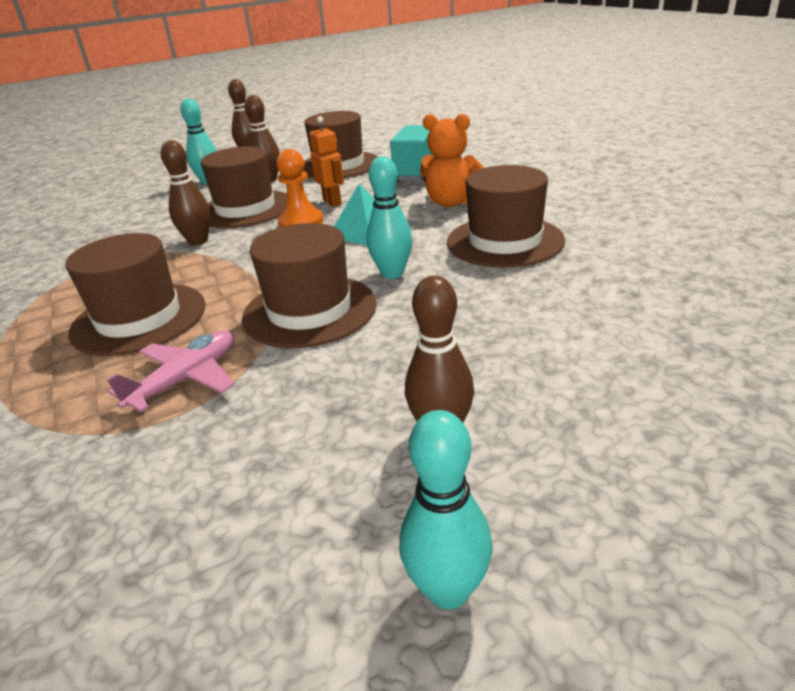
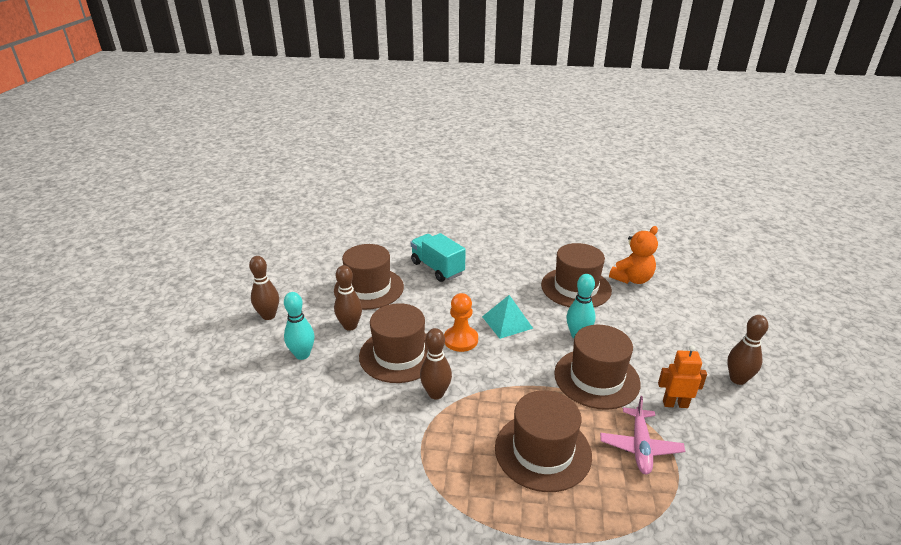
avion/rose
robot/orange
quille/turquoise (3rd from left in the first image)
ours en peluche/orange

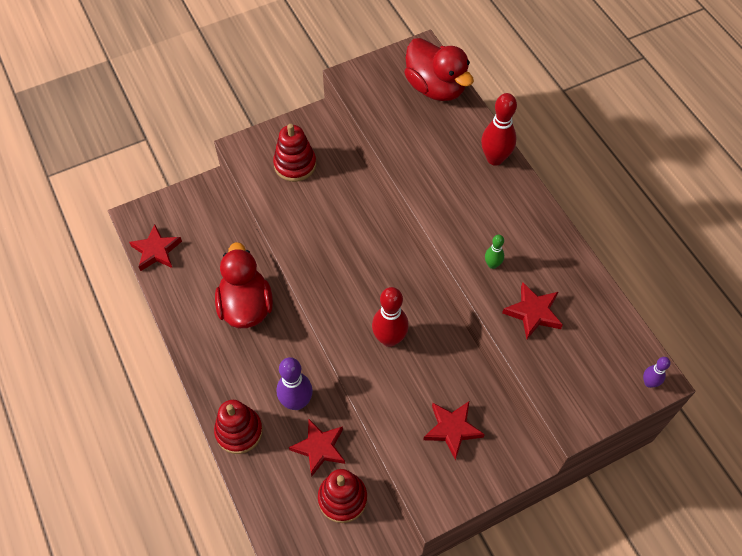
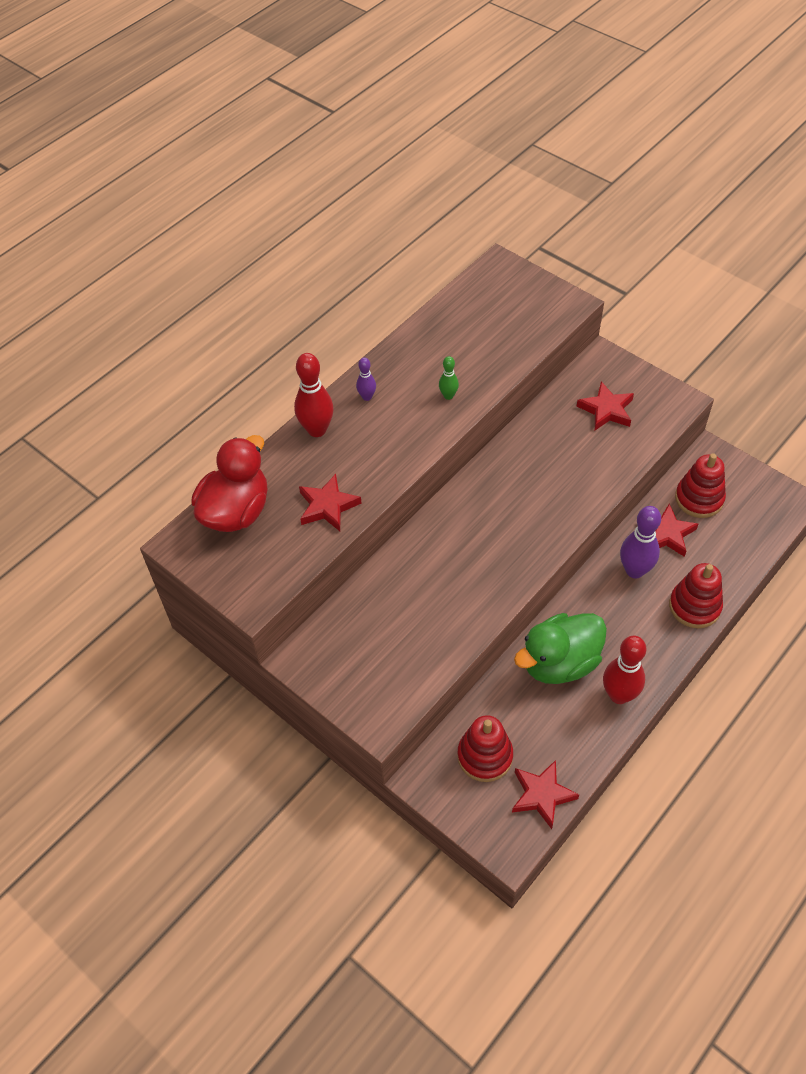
canard/vert
jouet à empiler/rouge (1st from left)
quille/rouge (2nd from left)
étoile/rouge (1st from left)
quille/violet (1st from left)

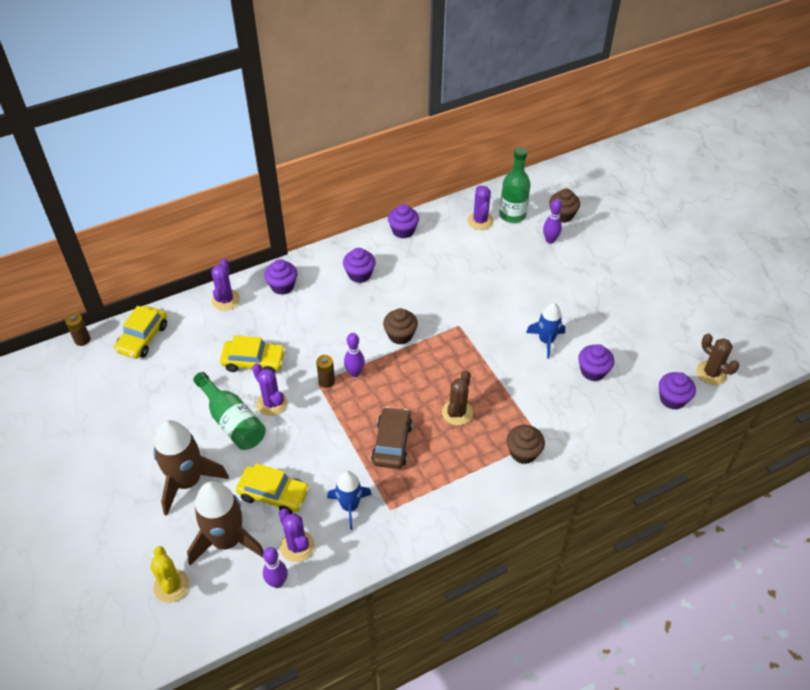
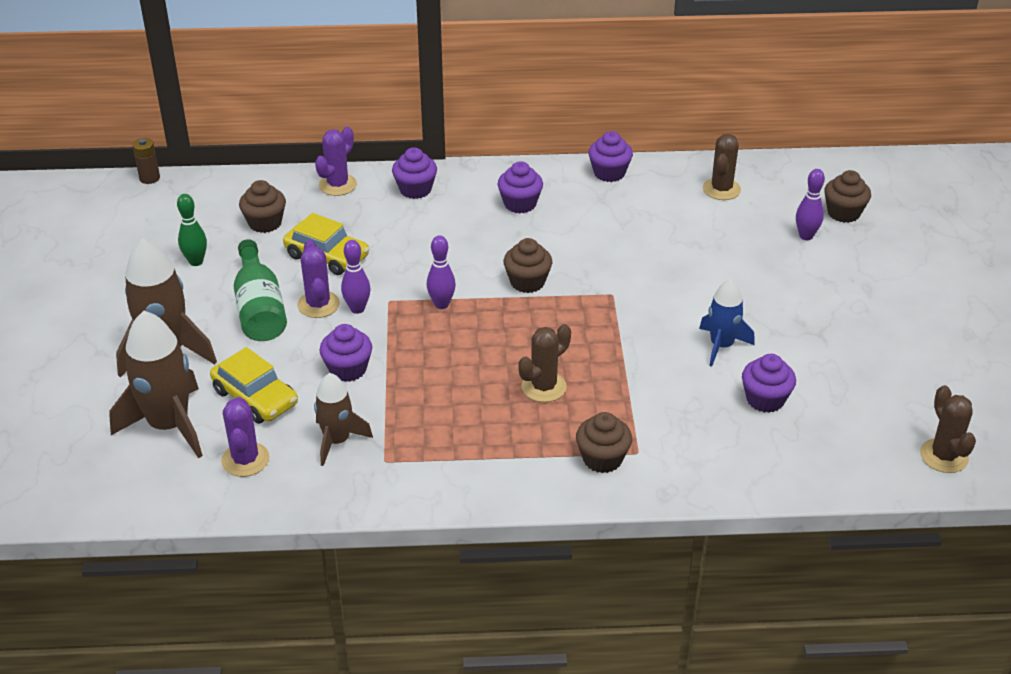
voiture/jaune (1st from left in the first image)
cactus/jaune
quille/violet (1st from left)
pile/marron (2nd from left in the first image)
fusée/marron (3rd from left)
voiture/marron
cactus/marron (2nd from left)
bouteille/vert (2nd from left in the first image)
muffin/violet (1st from left)
quille/vert
muffin/marron (1st from left)

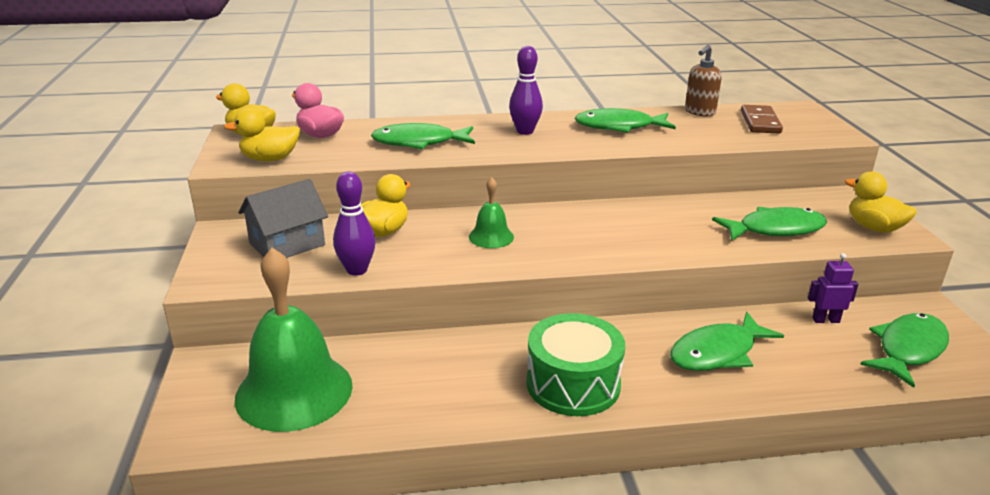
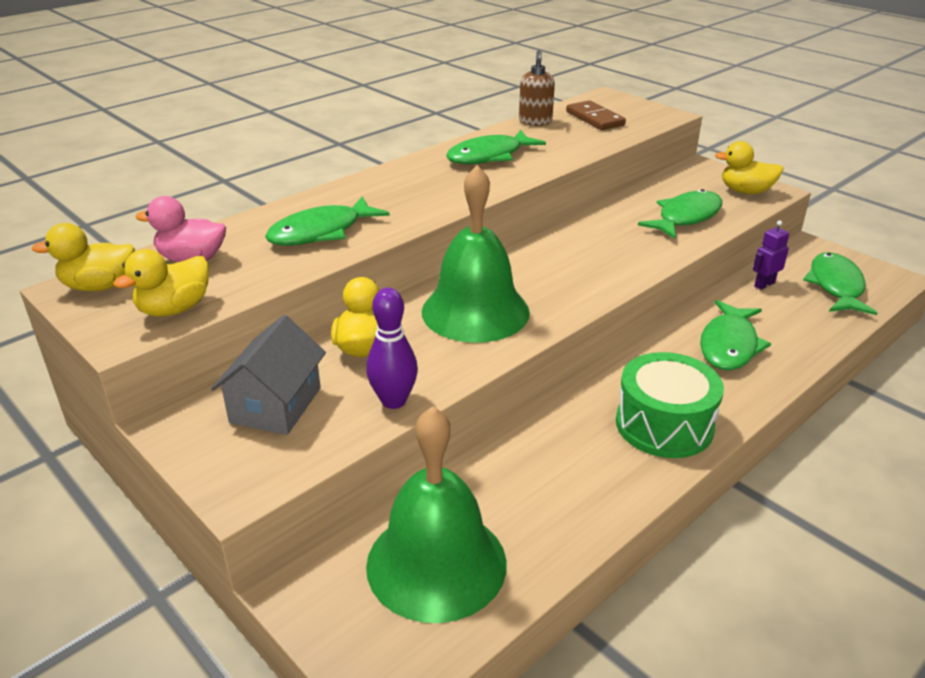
cloche/vert (2nd from left)
quille/violet (2nd from left in the first image)

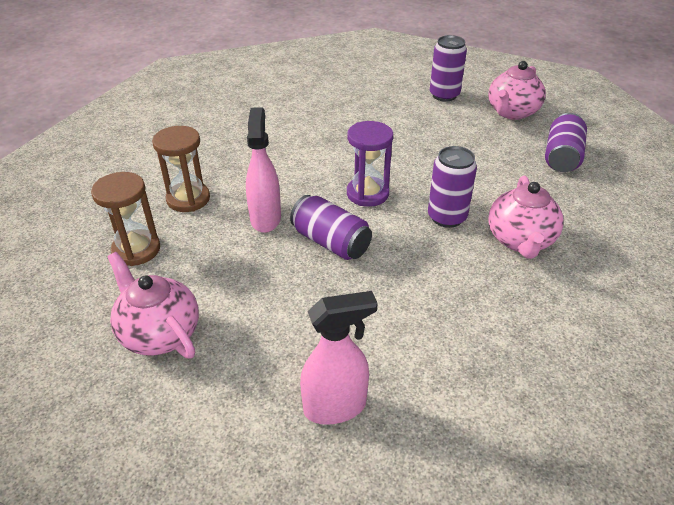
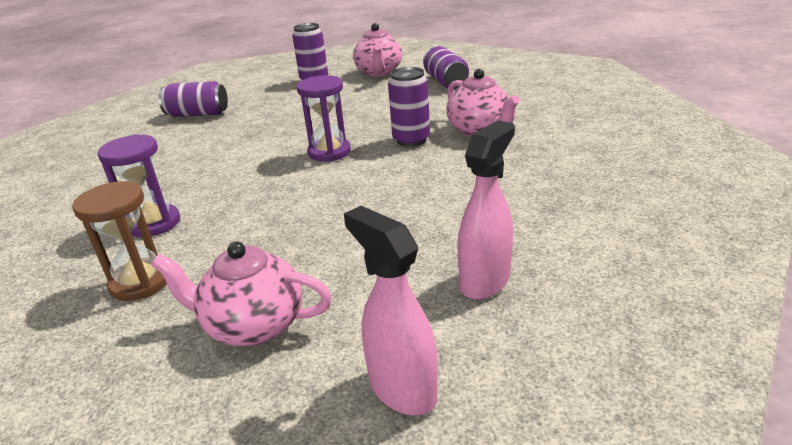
sablier/violet (1st from left)
vaporisateur/rose (1st from left)
canette/violet (1st from left)

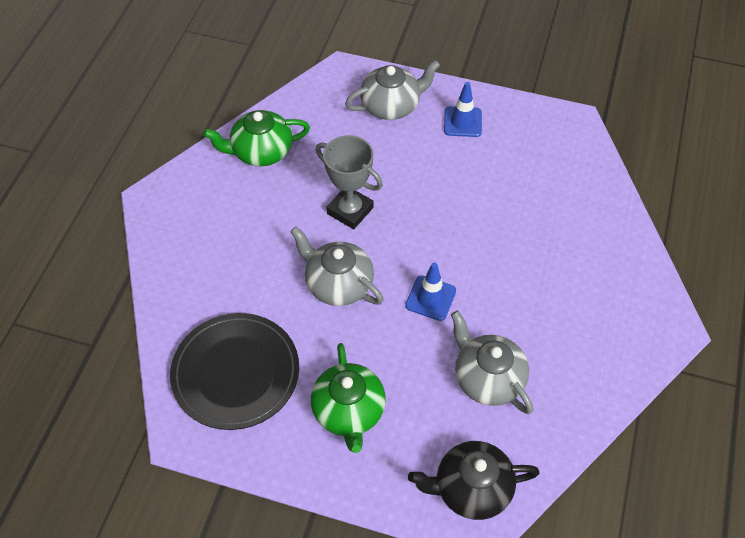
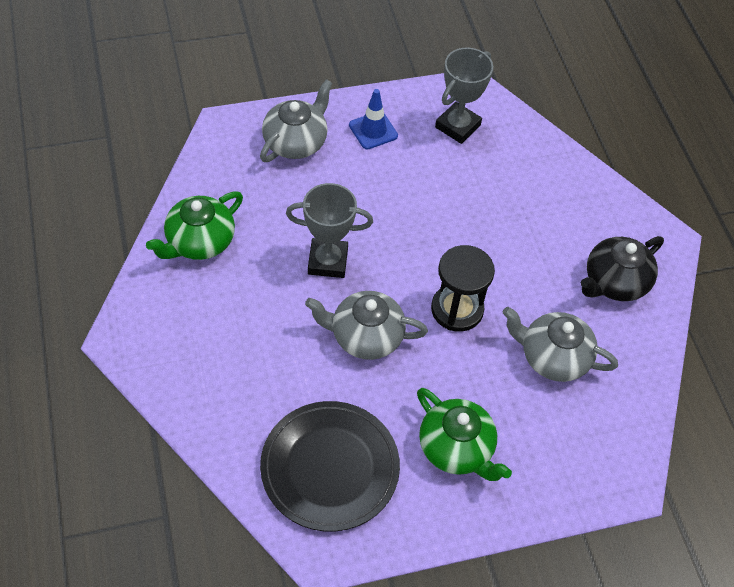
sablier/noir
théière/noir
trophée/gris (2nd from left)

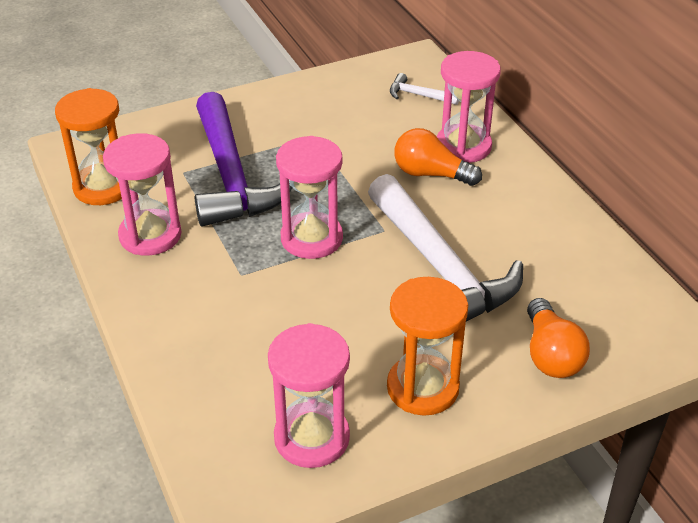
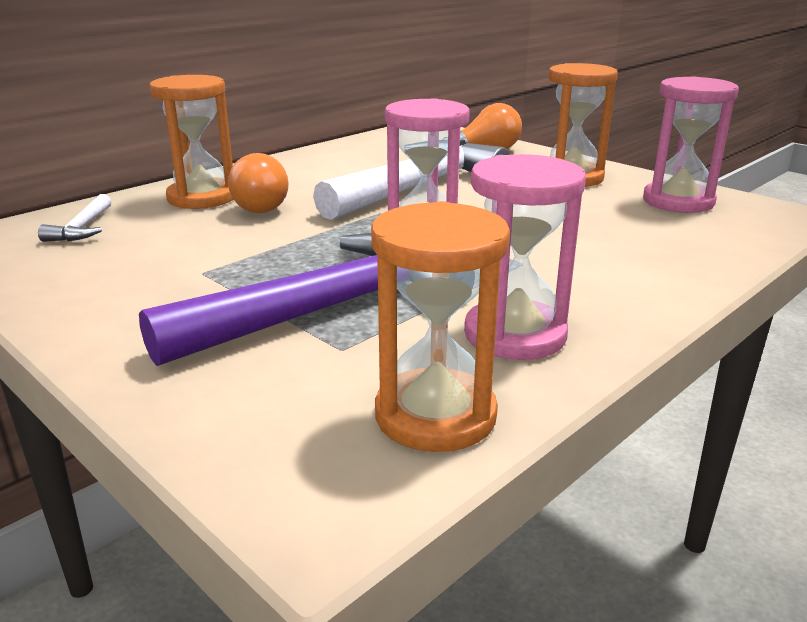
sablier/orange (1st from left)

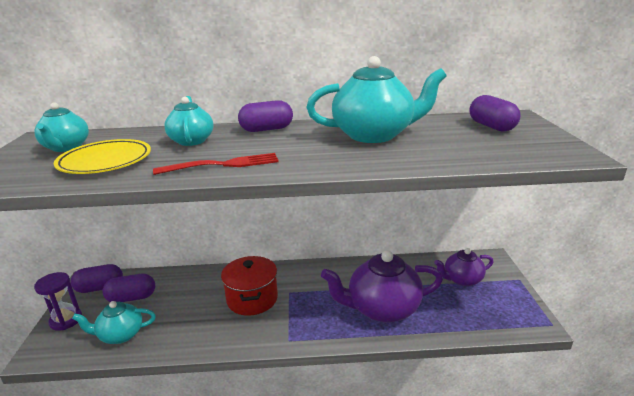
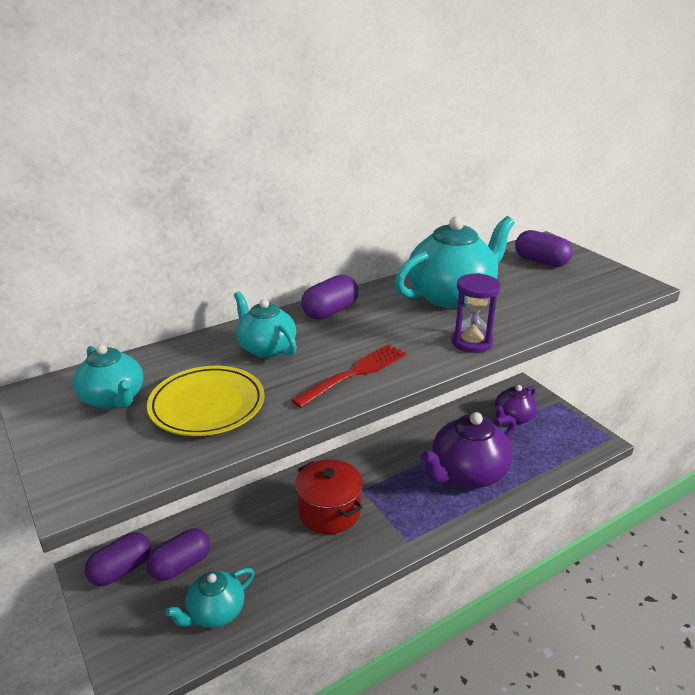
sablier/violet

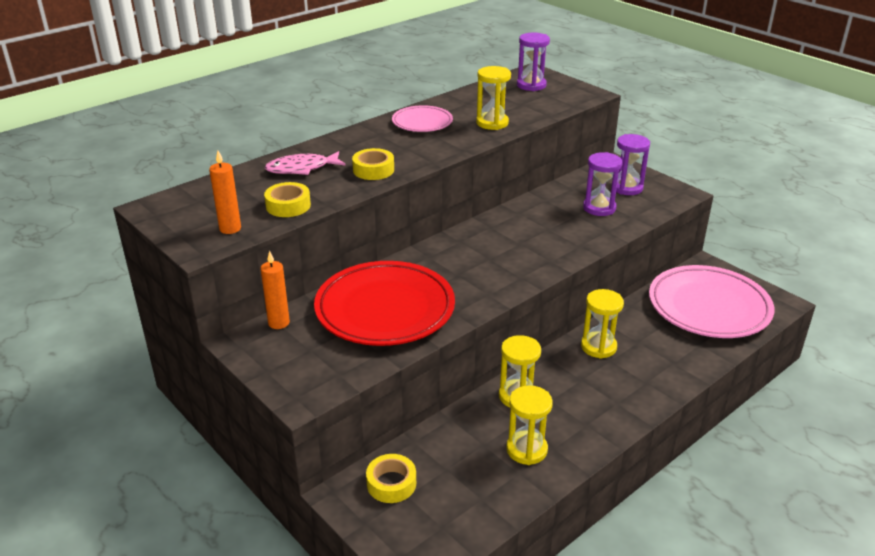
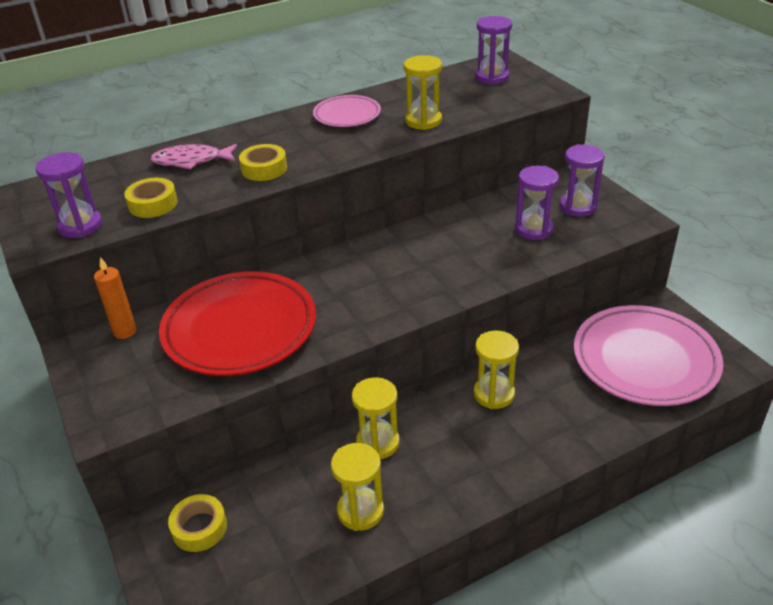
sablier/violet (1st from left)

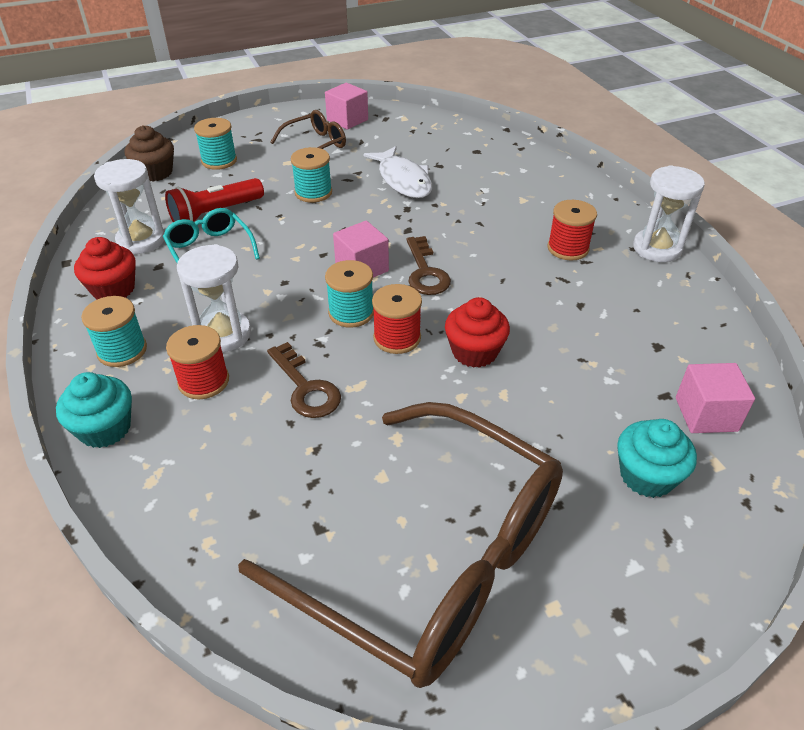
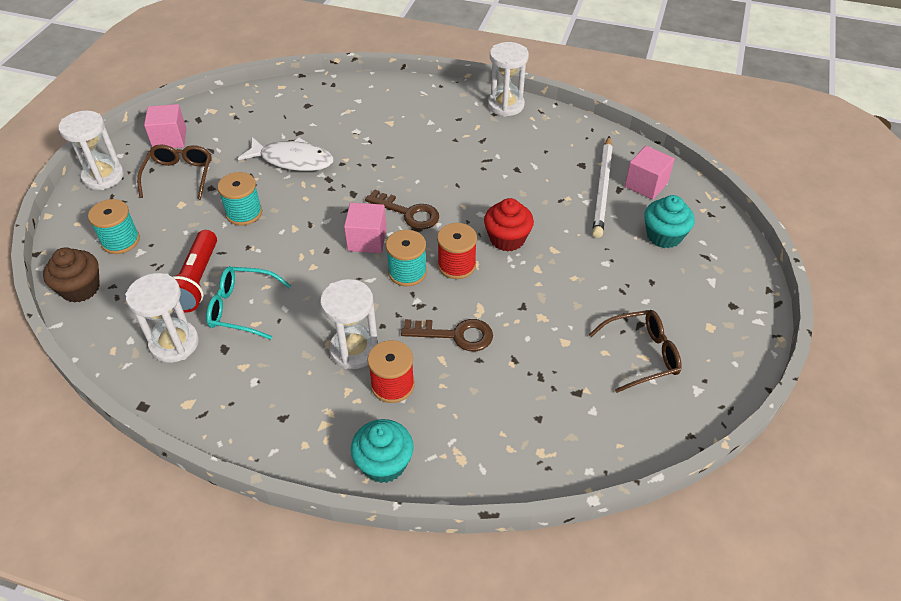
muffin/rouge (1st from left in the first image)
bobine/turquoise (1st from left in the first image)
lunettes/marron (2nd from left)
bobine/rouge (3rd from left in the first image)
sablier/blanc (1st from left)
crayon/blanc

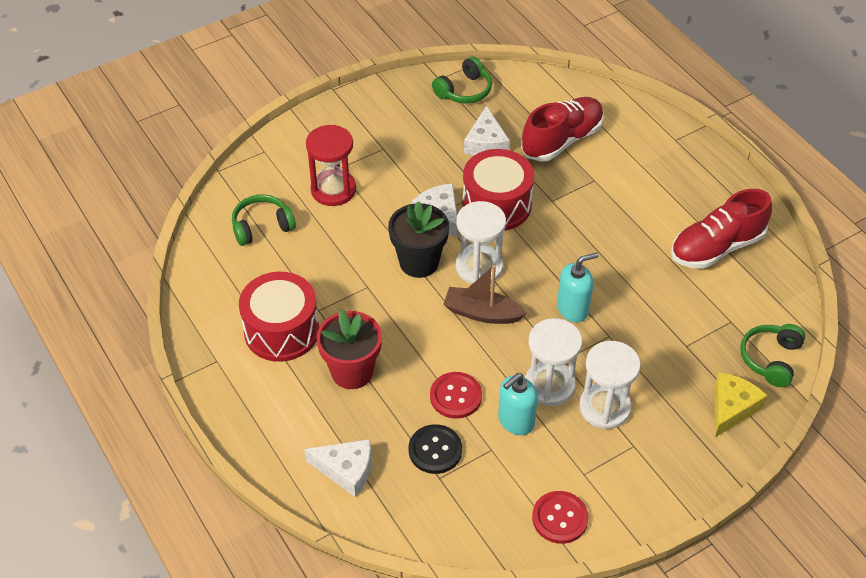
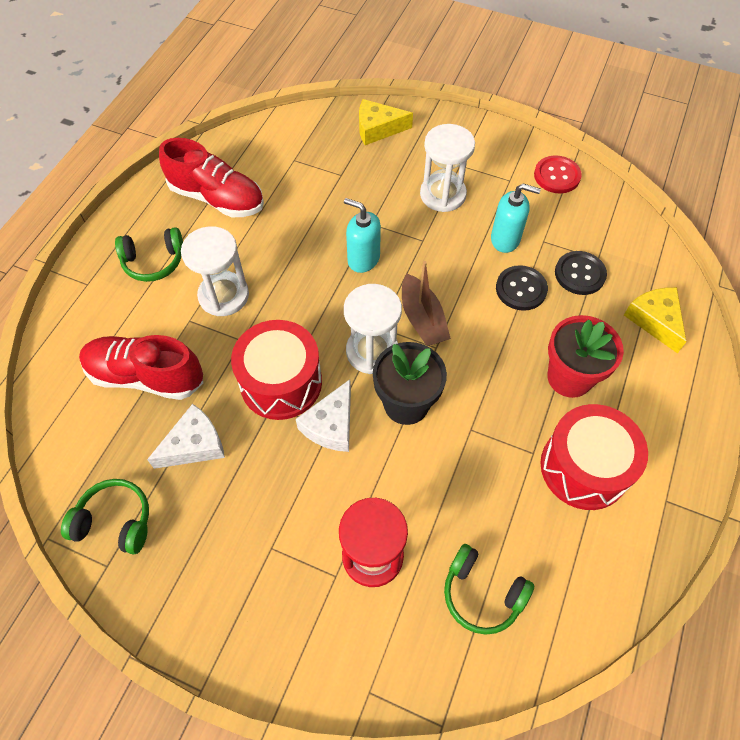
fromage/jaune (2nd from left)
bouton/noir (1st from left)
sablier/blanc (1st from left)
casque audio/vert (2nd from left)

